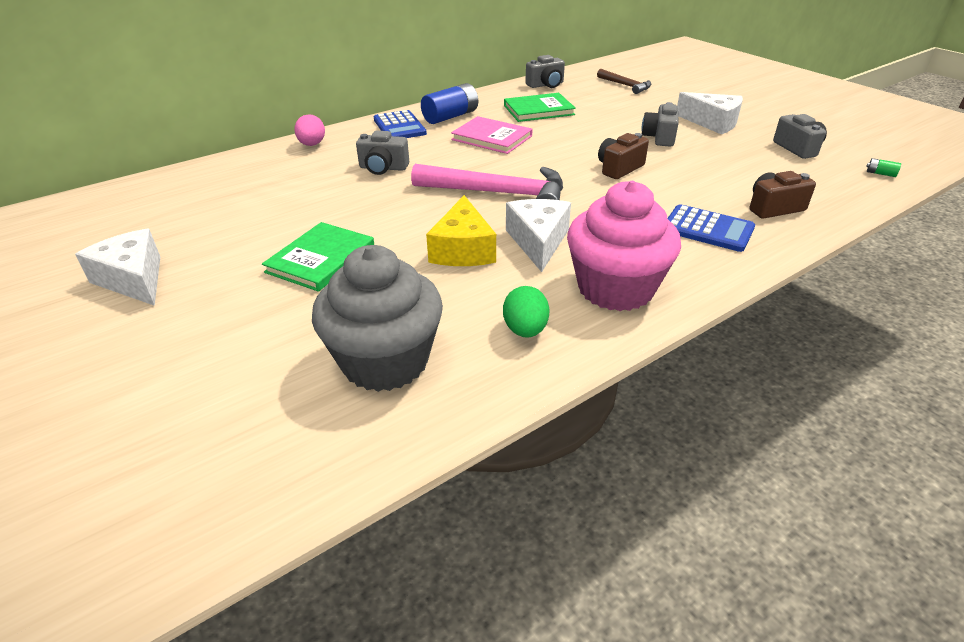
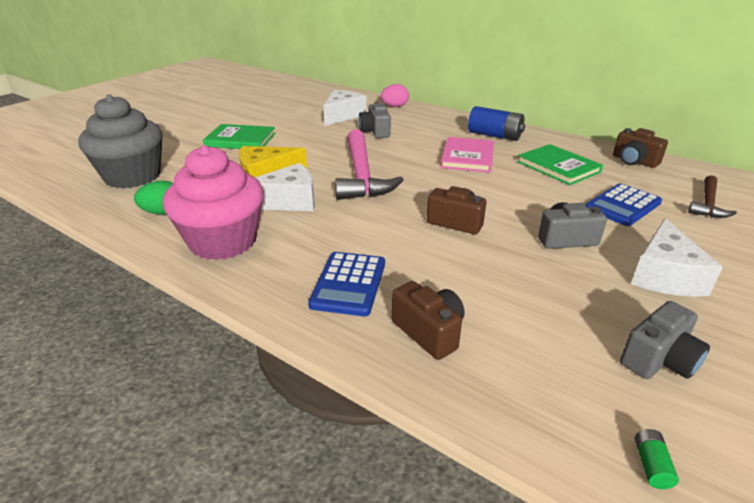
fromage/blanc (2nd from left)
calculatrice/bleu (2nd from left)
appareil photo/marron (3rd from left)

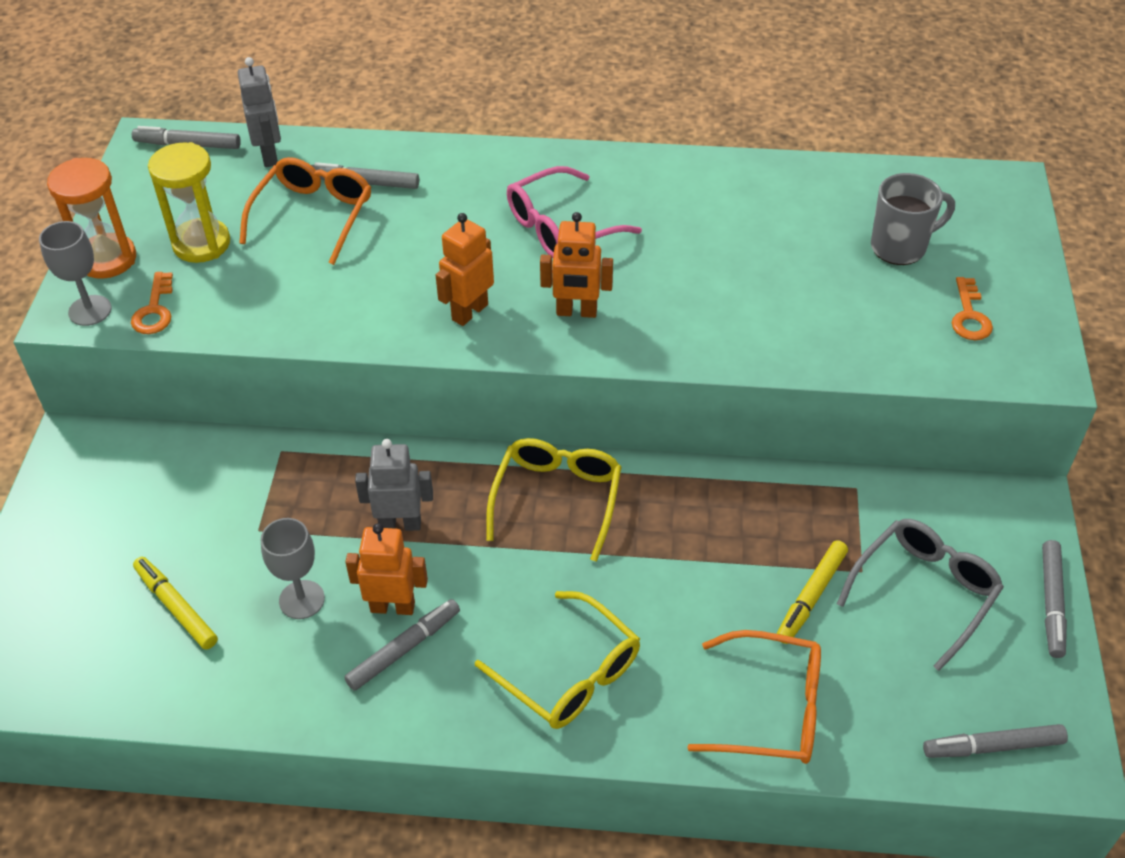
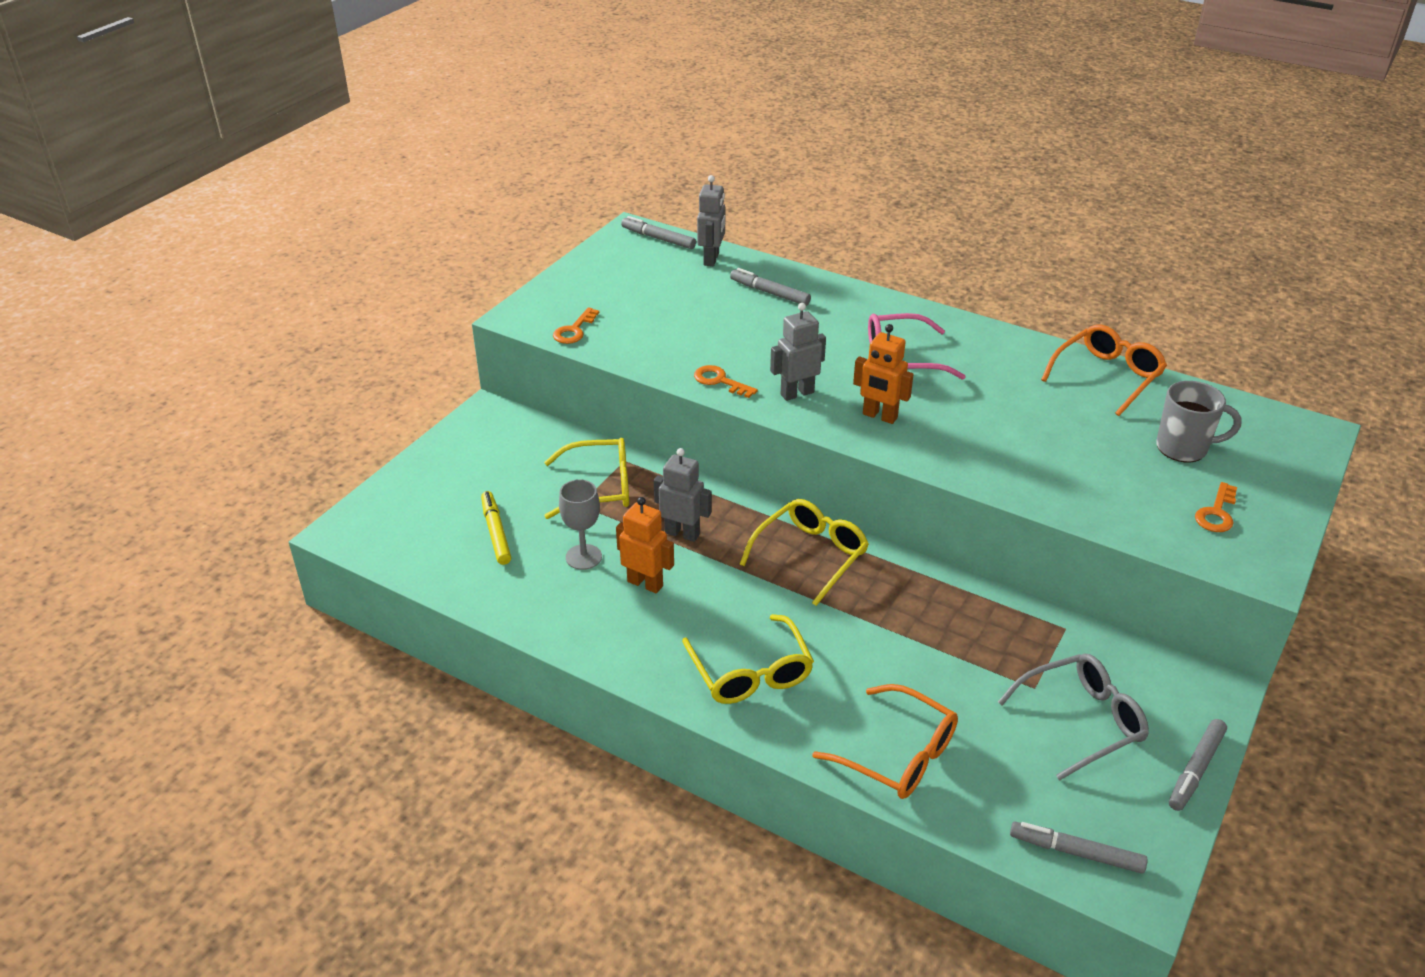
verre à pied/gris (1st from left in the first image)
sablier/orange
sablier/jaune
lunettes/orange (2nd from left)
feutre/gris (3rd from left in the first image)
robot/gris (3rd from left)
feutre/jaune (2nd from left in the first image)
lunettes/jaune (1st from left)
clé/orange (2nd from left)

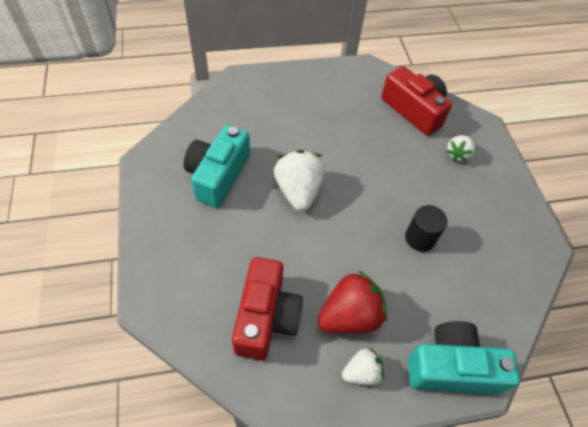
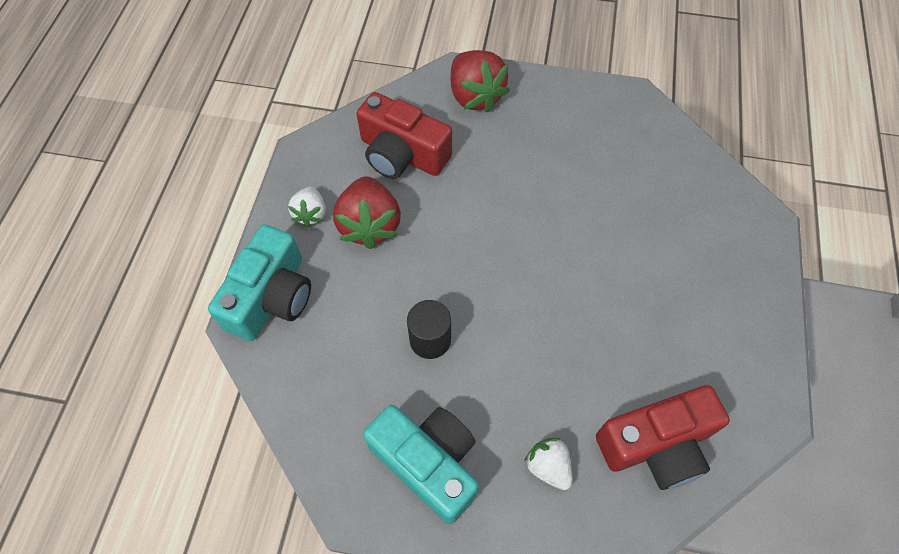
appareil photo/turquoise (2nd from left)
fraise/blanc (1st from left in the first image)
fraise/rouge (2nd from left)

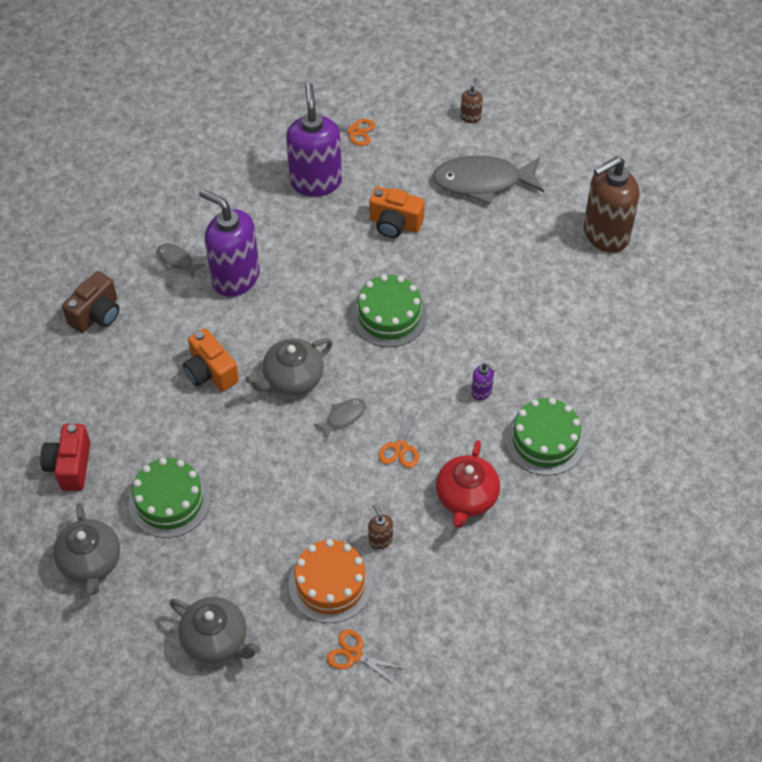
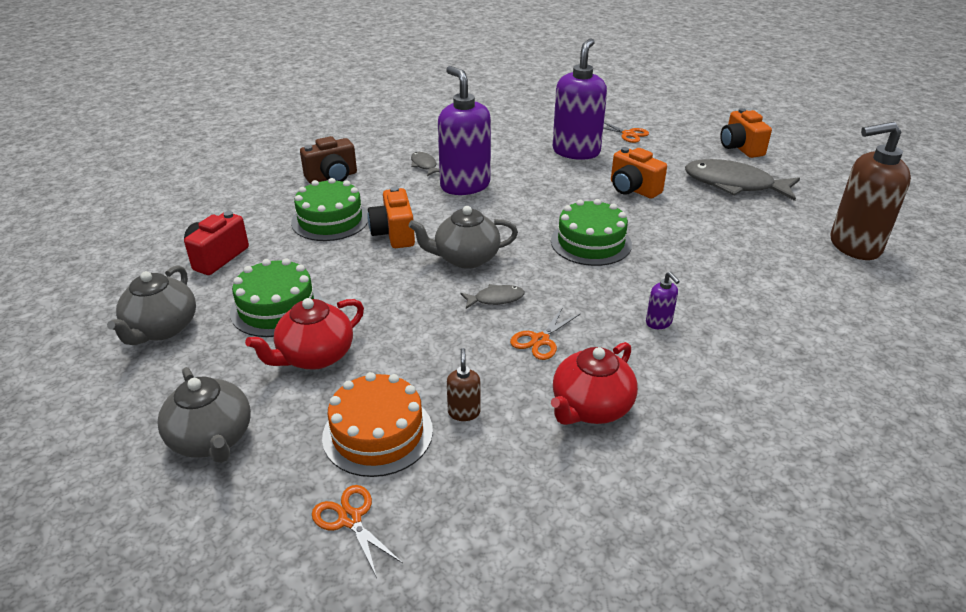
appareil photo/orange (3rd from left)
gâteau/vert (2nd from left)
théière/rouge (1st from left)

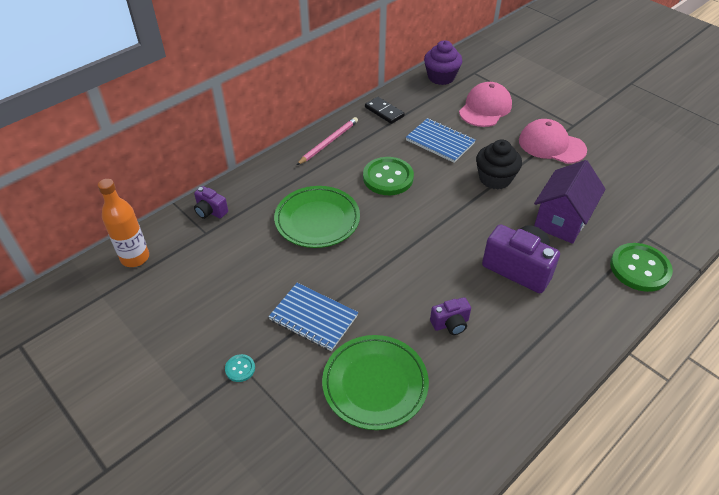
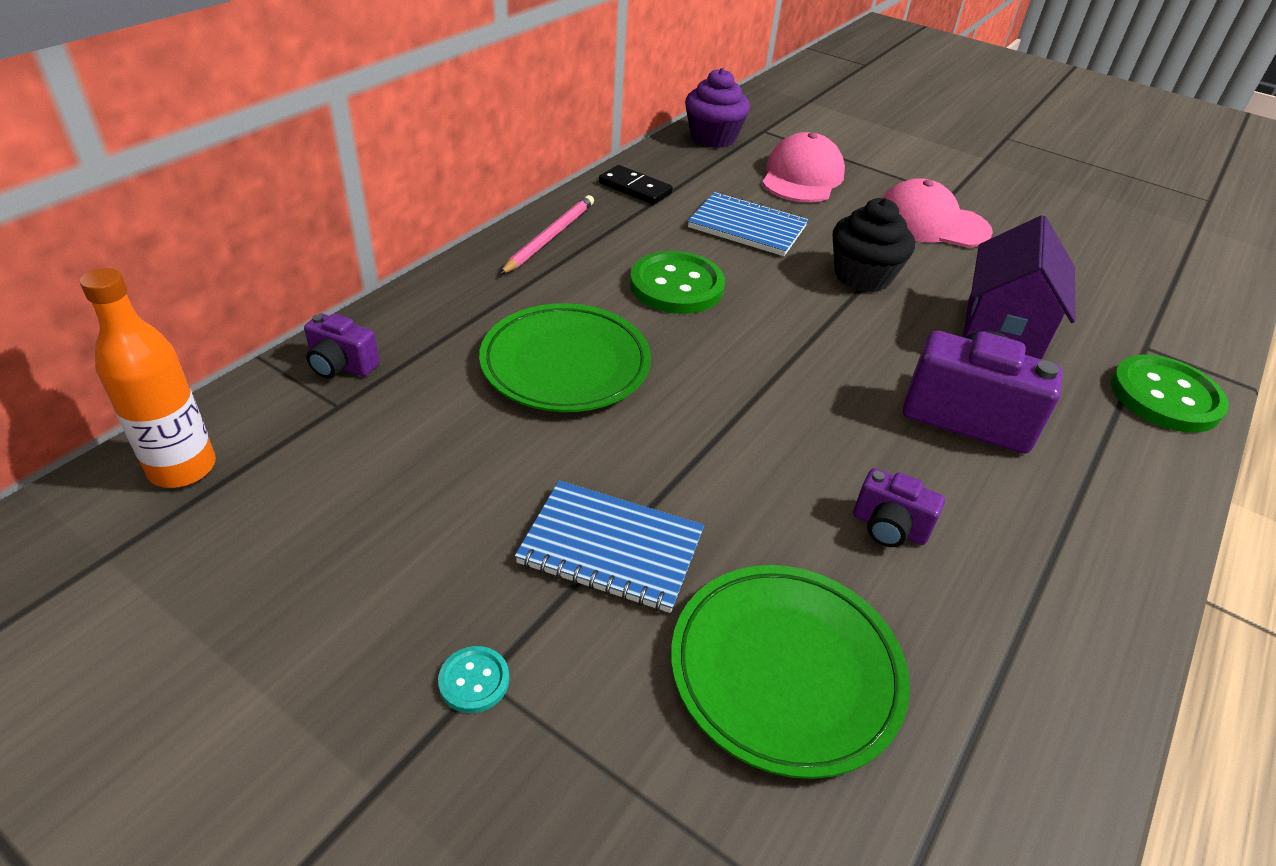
appareil photo/violet (2nd from left)

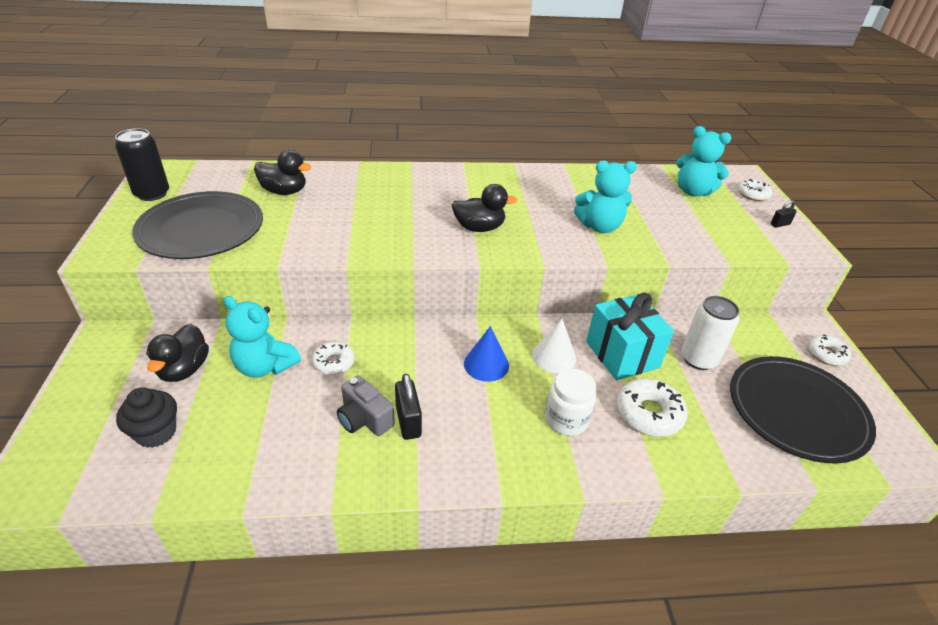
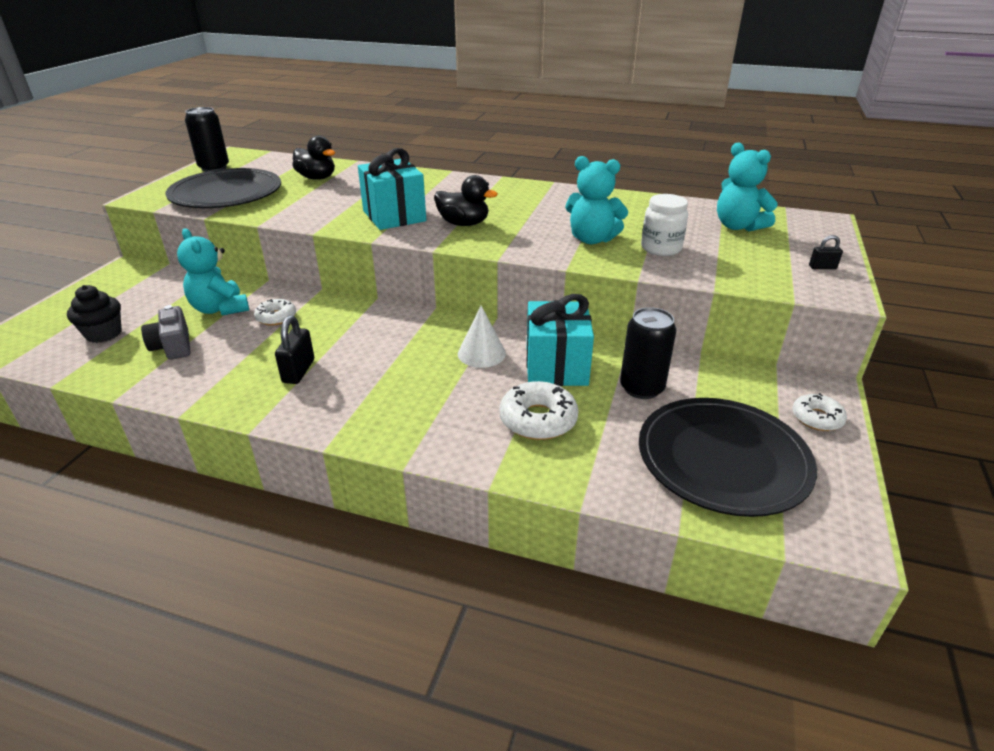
canard/noir (1st from left in the first image)
appareil photo/gris
cône/bleu
bocal/blanc
canette/noir (2nd from left)
beignet/blanc (3rd from left in the first image)
cadeau/turquoise (1st from left)

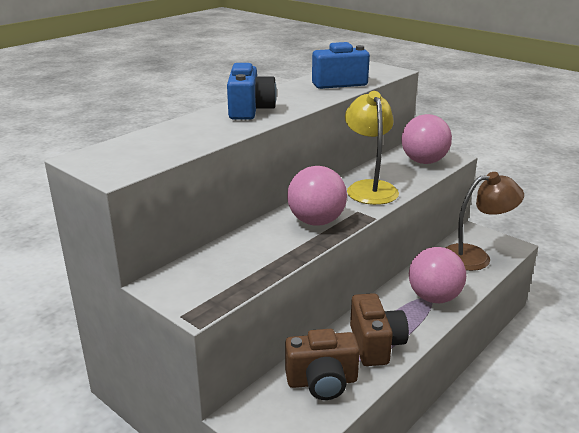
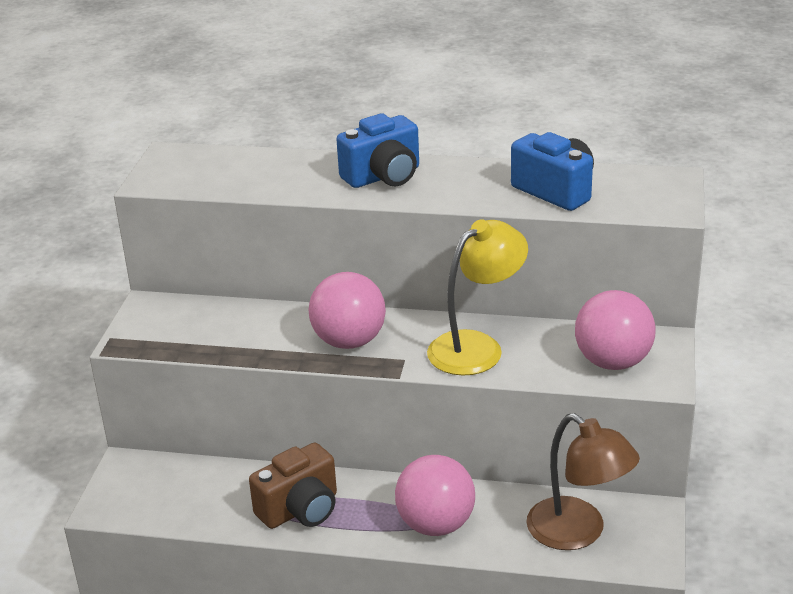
appareil photo/marron (1st from left in the first image)

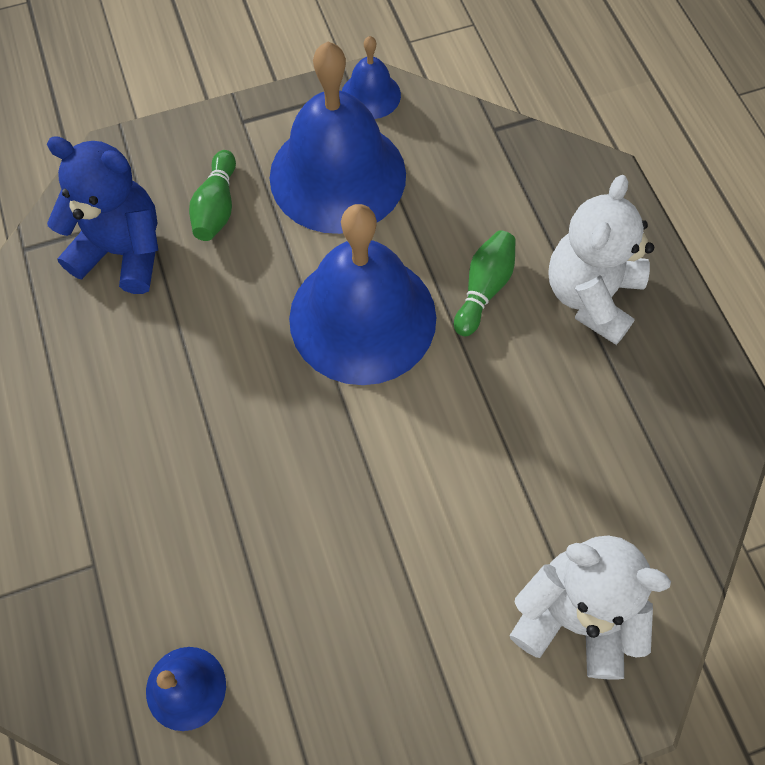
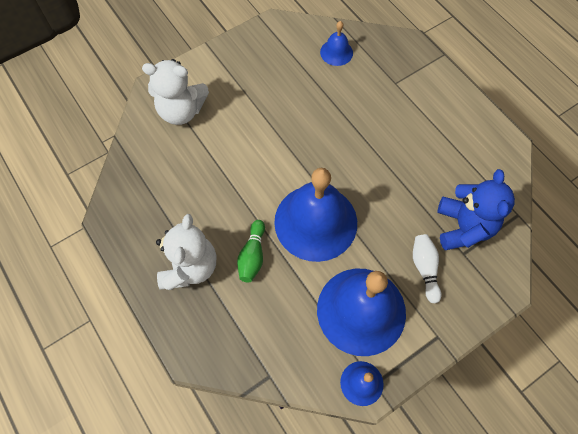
ours en peluche/bleu
quille/blanc

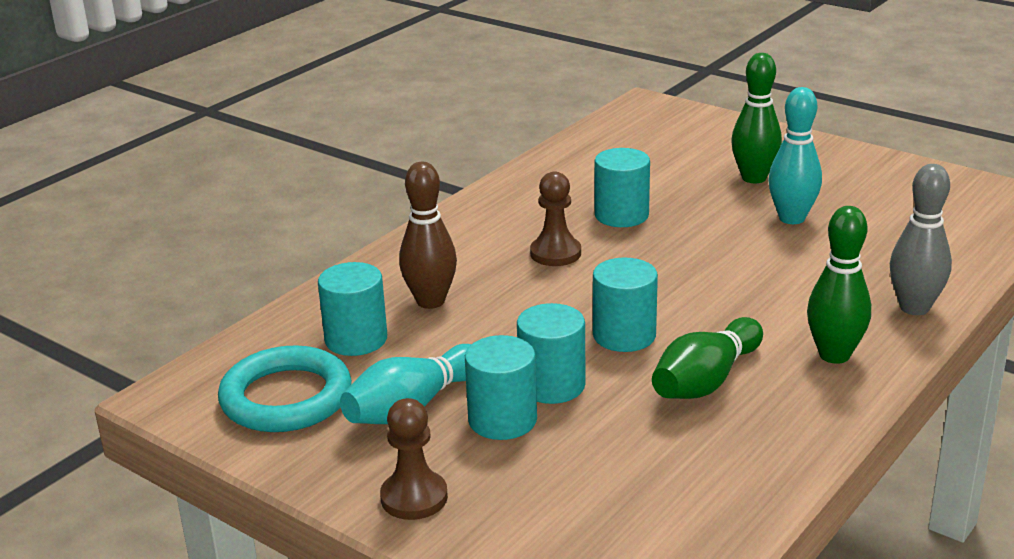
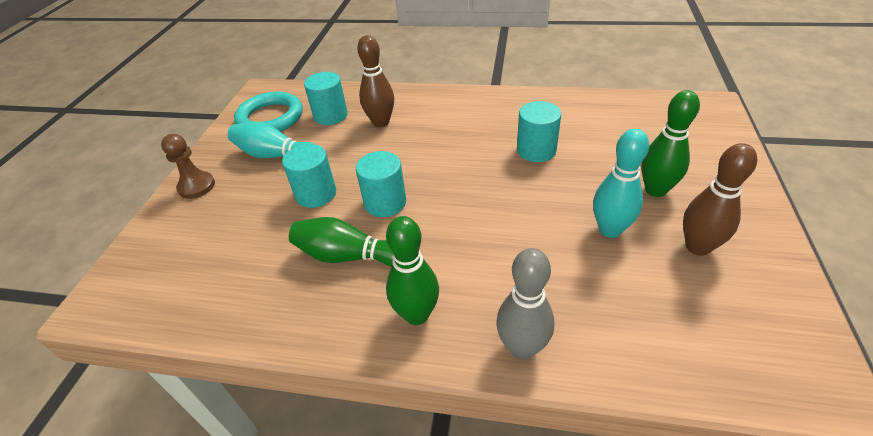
cylindre/turquoise (2nd from left in the first image)
pion/marron (2nd from left in the first image)
quille/marron (2nd from left)

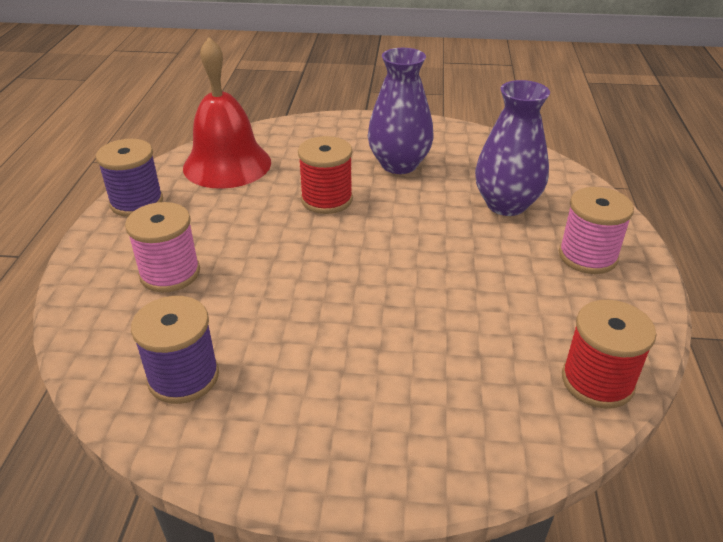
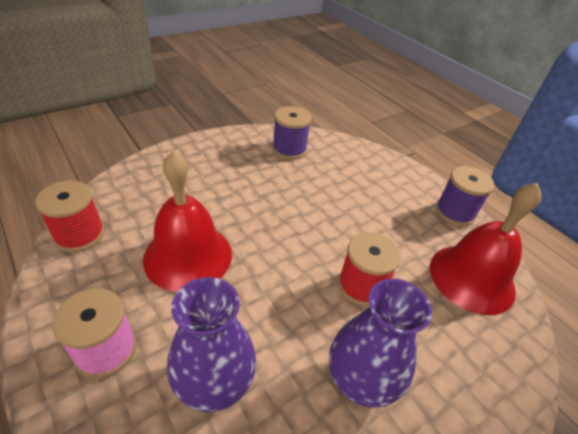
bobine/rose (1st from left in the first image)
cloche/rouge (1st from left)

